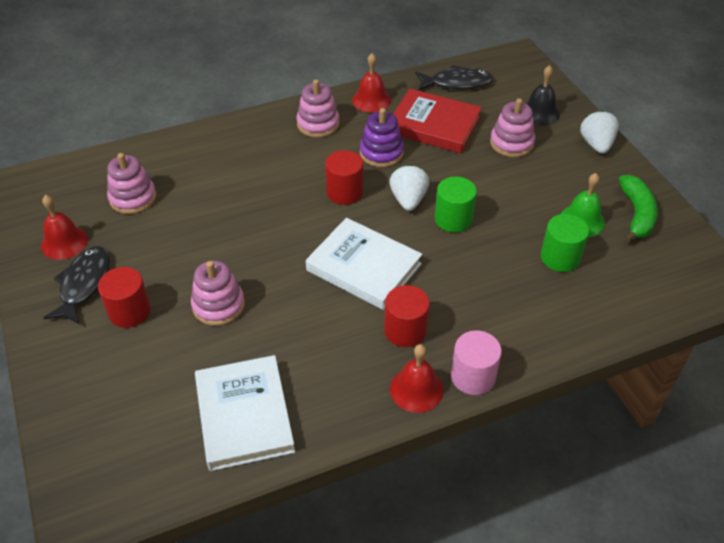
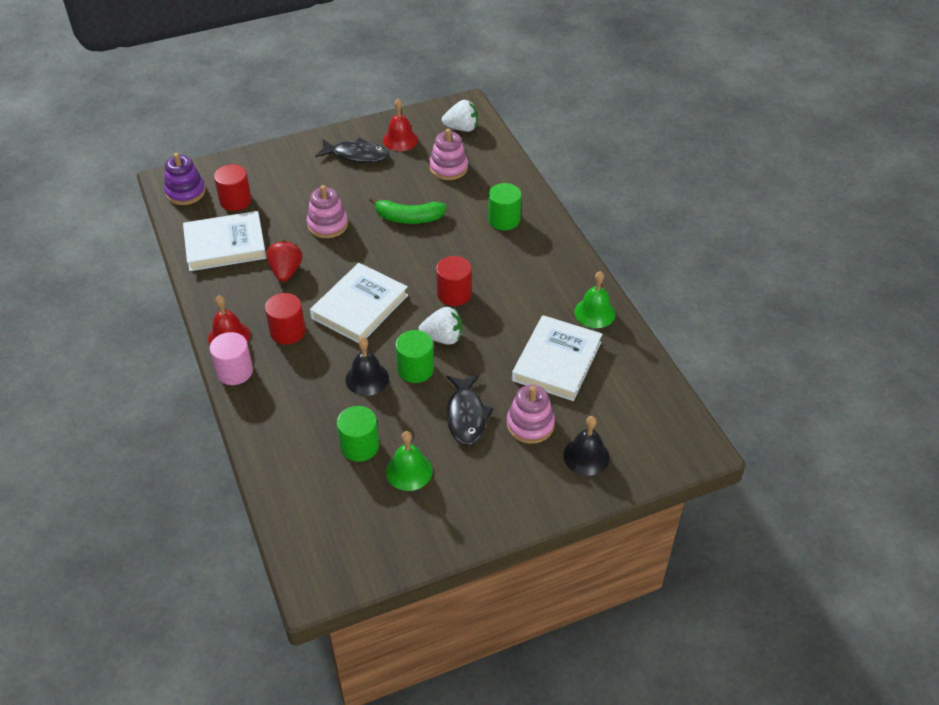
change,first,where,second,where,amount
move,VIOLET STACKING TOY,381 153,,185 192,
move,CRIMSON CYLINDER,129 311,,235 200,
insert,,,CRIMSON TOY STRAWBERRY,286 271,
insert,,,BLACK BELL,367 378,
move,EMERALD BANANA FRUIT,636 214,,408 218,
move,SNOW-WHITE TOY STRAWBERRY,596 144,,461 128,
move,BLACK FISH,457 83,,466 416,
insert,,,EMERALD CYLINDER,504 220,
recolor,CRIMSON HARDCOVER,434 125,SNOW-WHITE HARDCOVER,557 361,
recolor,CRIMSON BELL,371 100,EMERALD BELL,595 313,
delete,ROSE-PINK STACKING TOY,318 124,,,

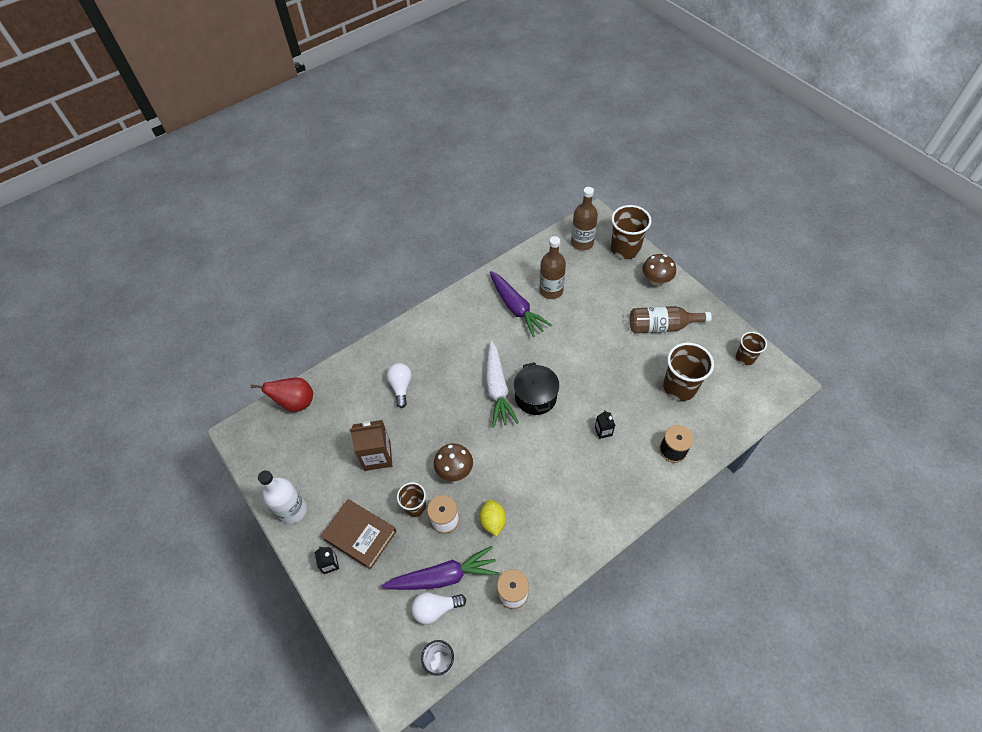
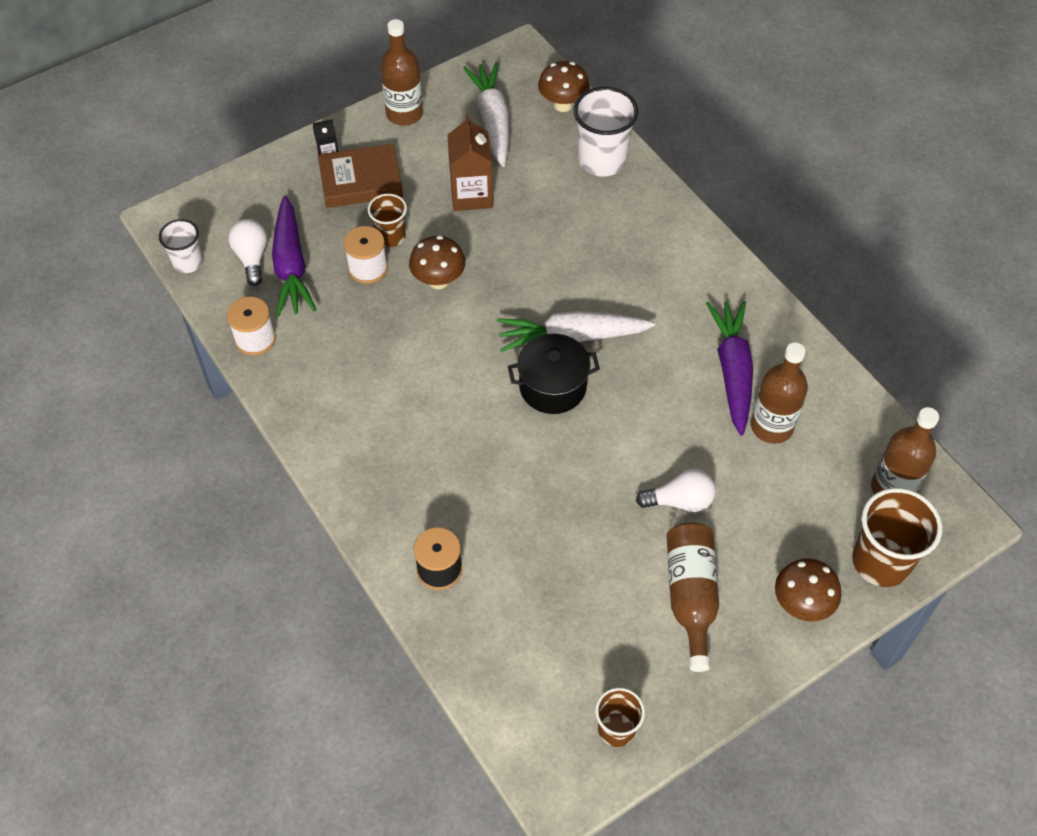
change,first,where,second,where,amount
rotate,RUSSET HARDCOVER,360 535,,361 181,45 degrees clockwise
recolor,SNOW-WHITE BOTTLE,293 510,RUSSET BOTTLE,404 114,
insert,,,SNOW-WHITE ROOT VEGETABLE,492 121,
replace,CRIMSON PEAR,296 403,RUSSET TOADSTOOL,563 105,
insert,,,SNOW-WHITE BEAKER,601 160,
move,SNOW-WHITE LIGHTBULB,401 387,,680 501,
rotate,VIOLET ROOT VEGETABLE,516 308,,732 371,120 degrees clockwise
delete,GOLDEN TOY LEMON,493 521,,,
delete,BLACK JUICE CARTON,603 431,,,
delete,RUSSET BEAKER,679 387,,,

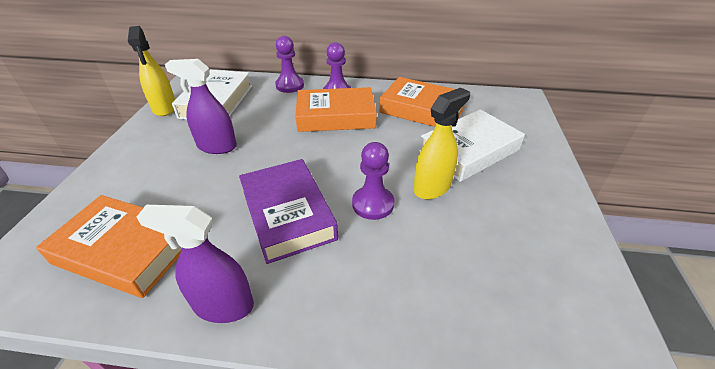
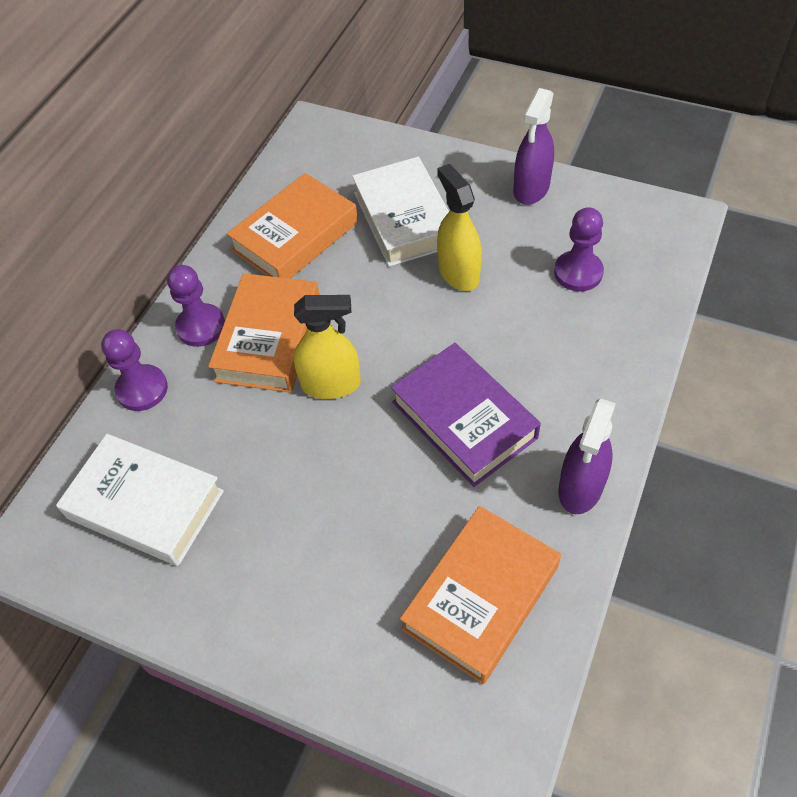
change,first,where,second,where,amount
move,GOLDEN SPRAY CLEANER,164 108,,331 384,
rotate,VIOLET HARDCOVER,288 214,,464 420,60 degrees clockwise
move,VIOLET SPRAY CLEANER,217 146,,531 189,
move,VIOLET CHESS PAWN,373 204,,578 272,

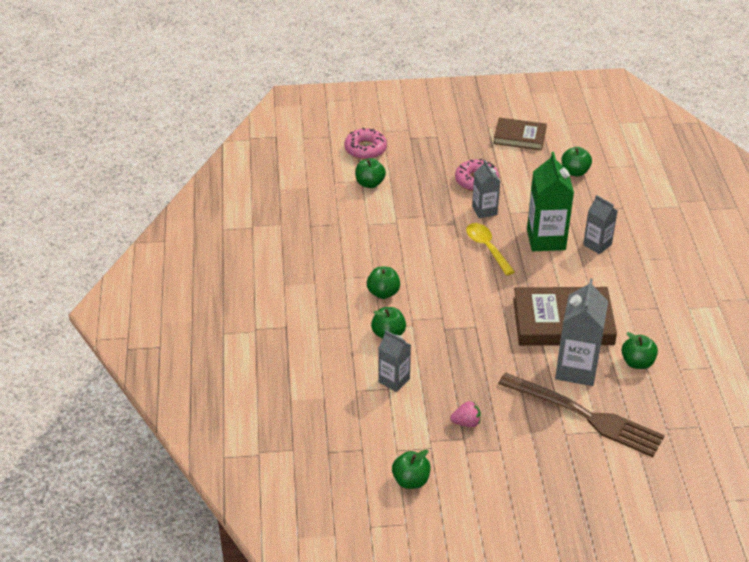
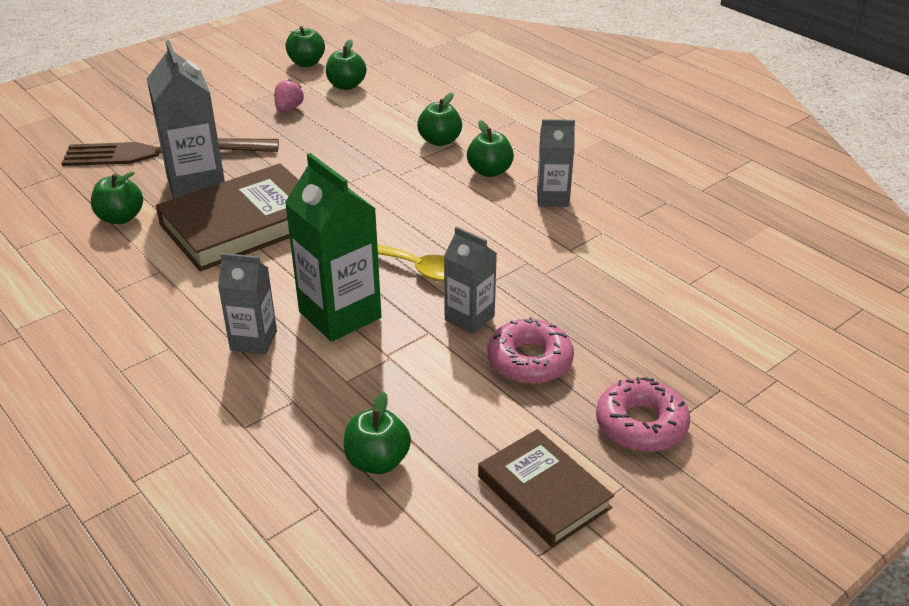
change,first,where,second,where,amount
rotate,ROSE-PINK TOY STRAWBERRY,466 422,,288 109,150 degrees clockwise
move,EMERALD TOY APPLE,370 183,,346 86,
rotate,RUSSET HARDCOVER,519 137,,543 492,75 degrees clockwise
move,ASH-GREY JUICE CARTON,394 380,,552 198,
move,ROSE-PINK DOUGHNUT,365 149,,641 424,

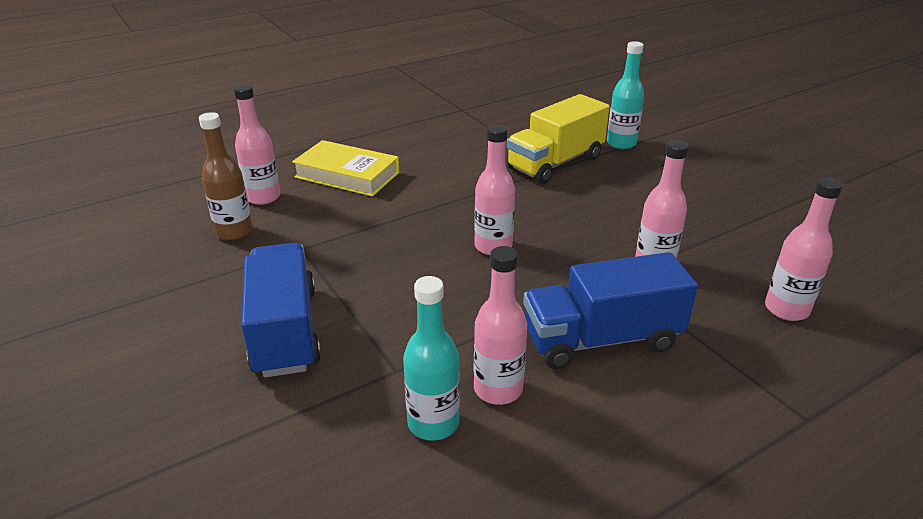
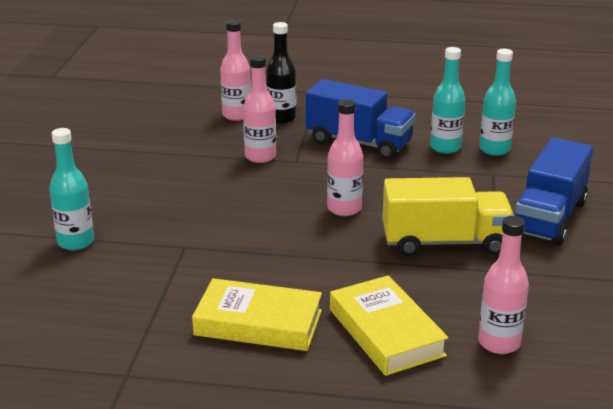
change,first,where,second,where,amount
insert,,,GOLDEN HARDCOVER,258 323,
insert,,,BLACK BOTTLE,281 118,
move,GOLDEN TRUCK,555 163,,444 242,
recolor,ROSE-PINK BOTTLE,498 389,TEAL BOTTLE,445 147,
delete,RUSSET BOTTLE,234 232,,,

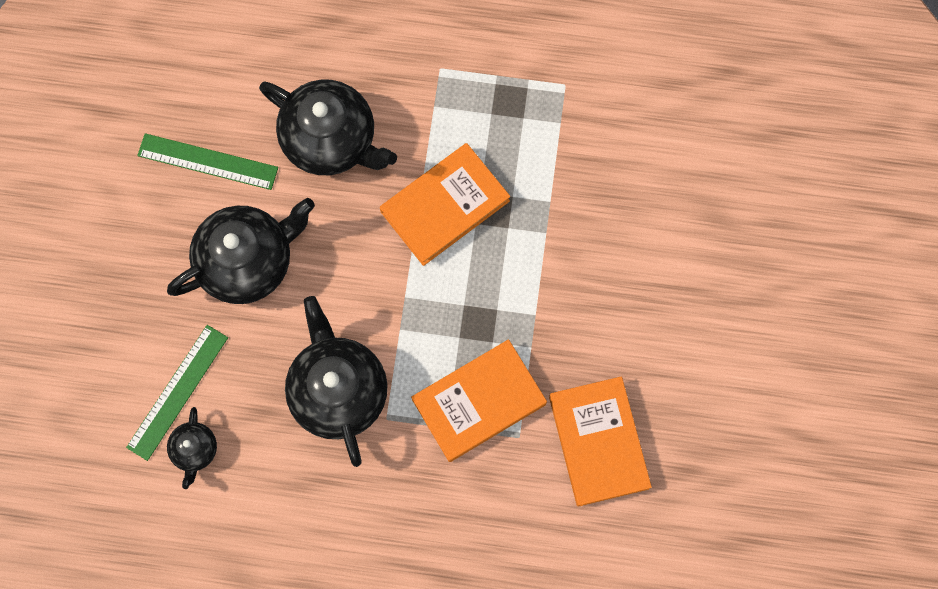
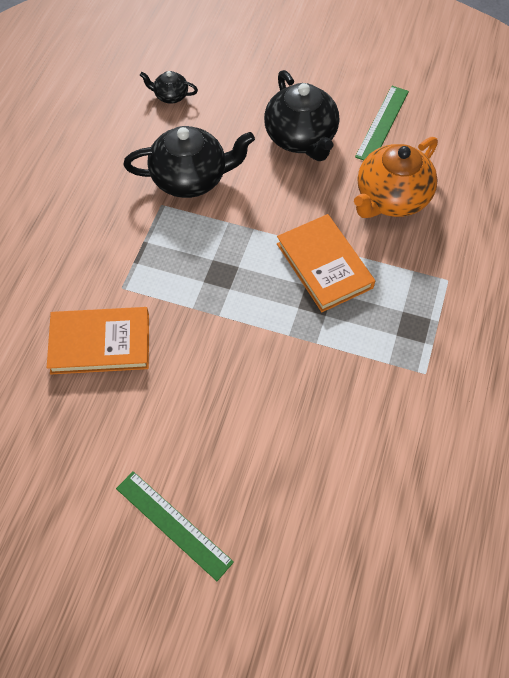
change,first,where,second,where,amount
move,EMERALD STRAIGHTEDGE,177 392,,173 524,
recolor,BLACK CHINA TEAPOT,331 140,BRIGHT ORANGE CHINA TEAPOT,391 198,
delete,BRIGHT ORANGE HARDCOVER,479 402,,,

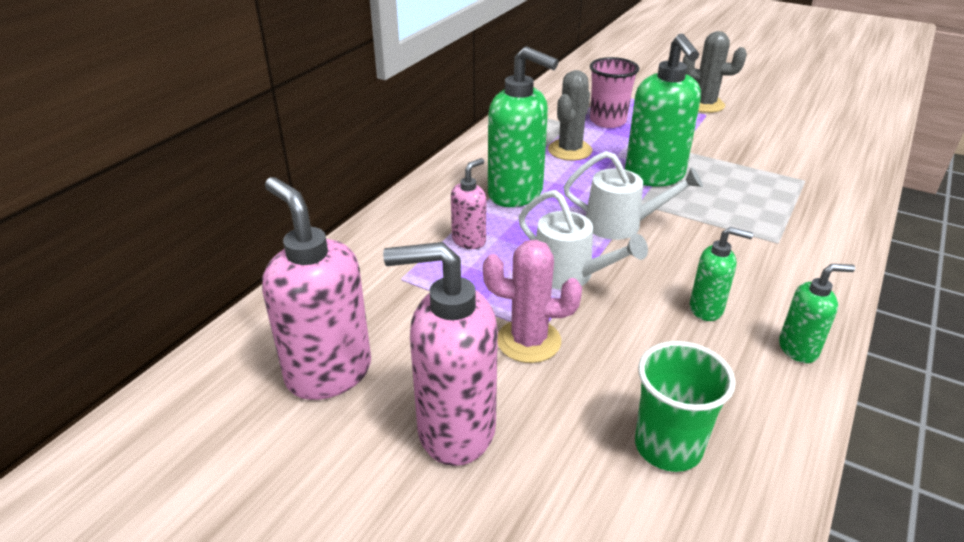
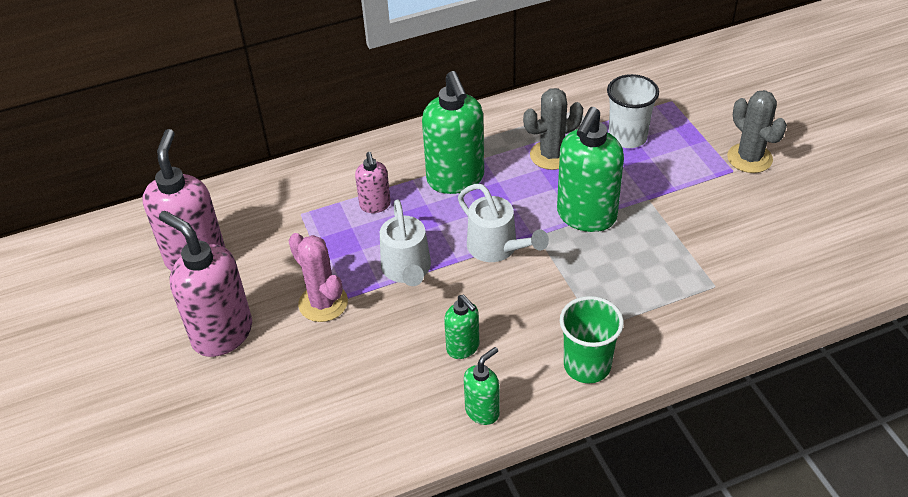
change,first,where,second,where,amount
rotate,ROSE-PINK SOAP PUMP,469 240,,375 205,90 degrees clockwise
rotate,EMERALD SOAP PUMP,798 349,,482 411,75 degrees counterclockwise
move,EMERALD BEAKER,668 446,,587 366,
recolor,ROSE-PINK BEAKER,608 121,SNOW-WHITE BEAKER,627 137,

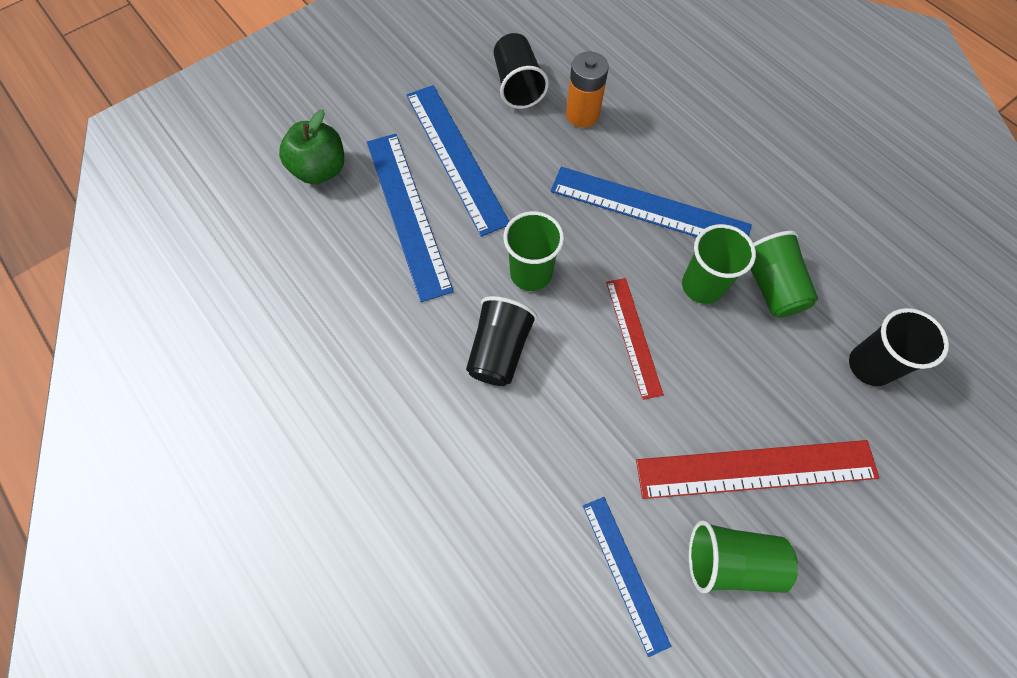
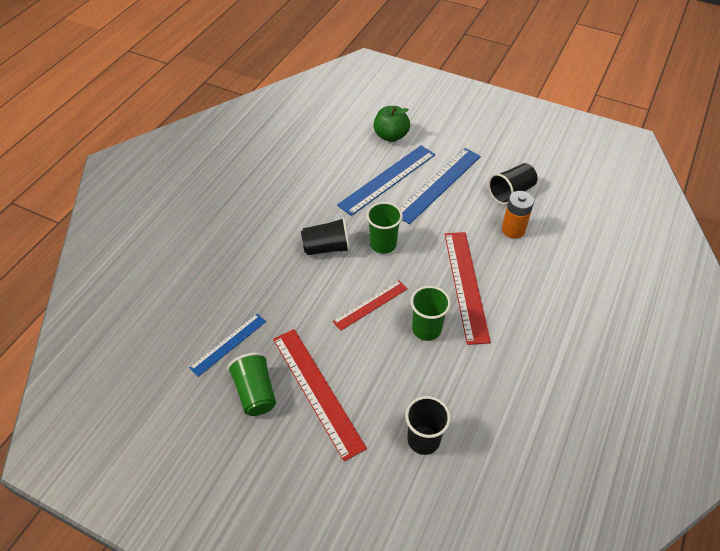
change,first,where,second,where,amount
recolor,ROYAL BLUE STRAIGHTEDGE,649 208,CRIMSON STRAIGHTEDGE,465 285,
delete,EMERALD BEAKER,771 286,,,

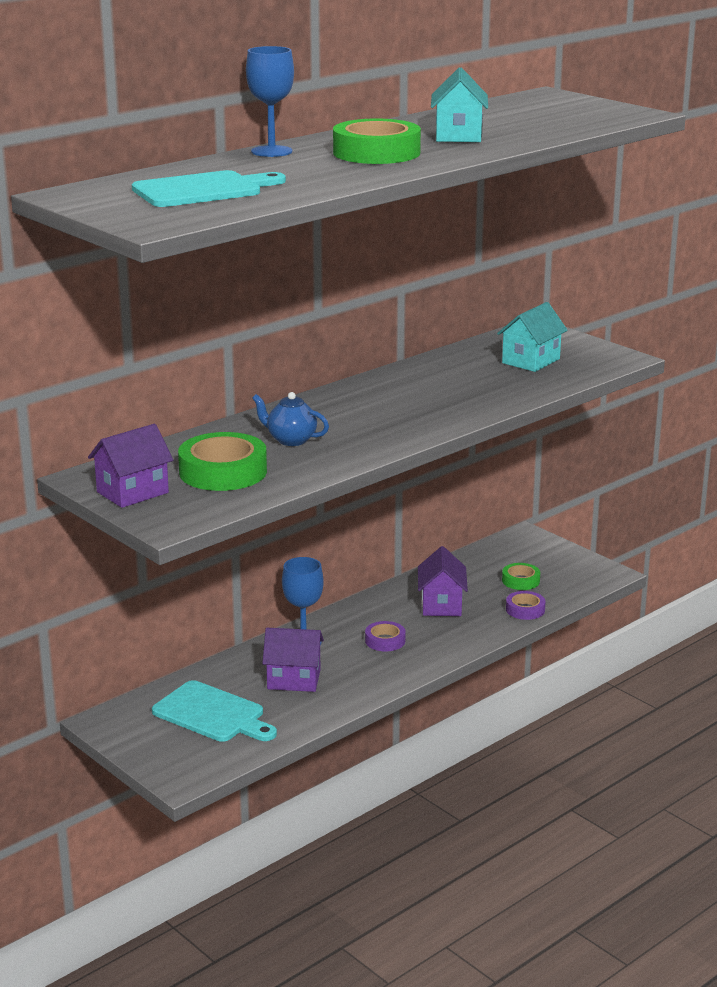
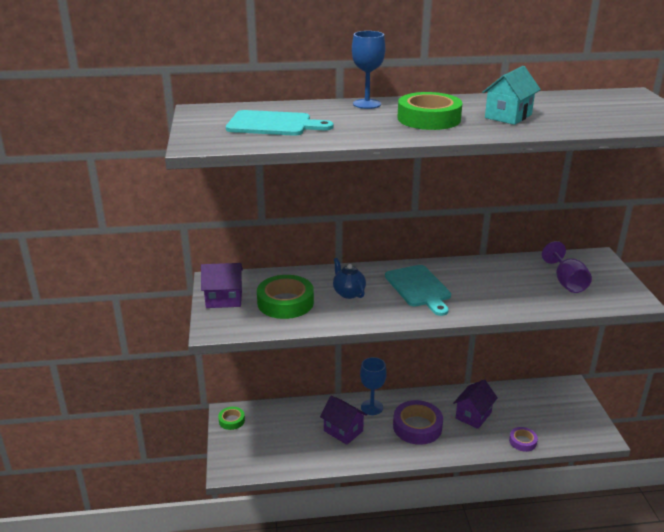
change,first,where,second,where,amount
move,EMERALD STICKY TAPE,520 581,,231 420,
move,TEAL CUTTING BOARD,212 714,,419 288,
resize,VIOLET STICKY TAPE,385 641,,417 427,x1.87
replace,TEAL COTTAGE,531 361,VIOLET WINE GLASS,566 282,

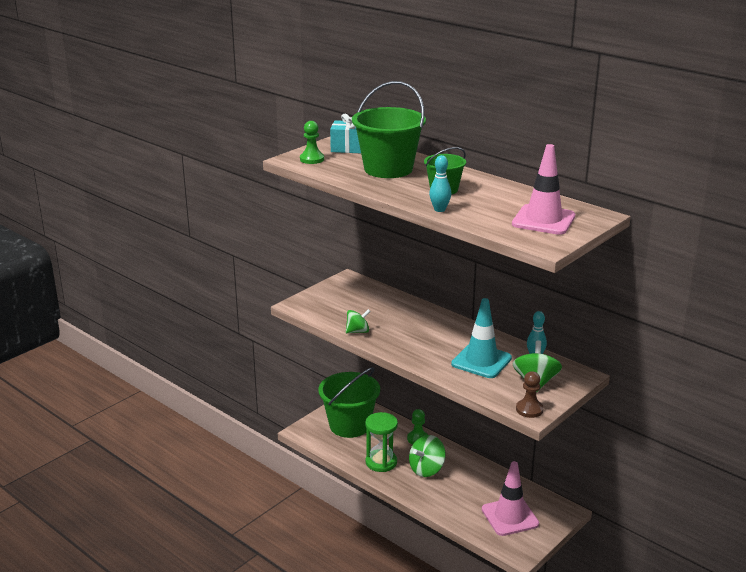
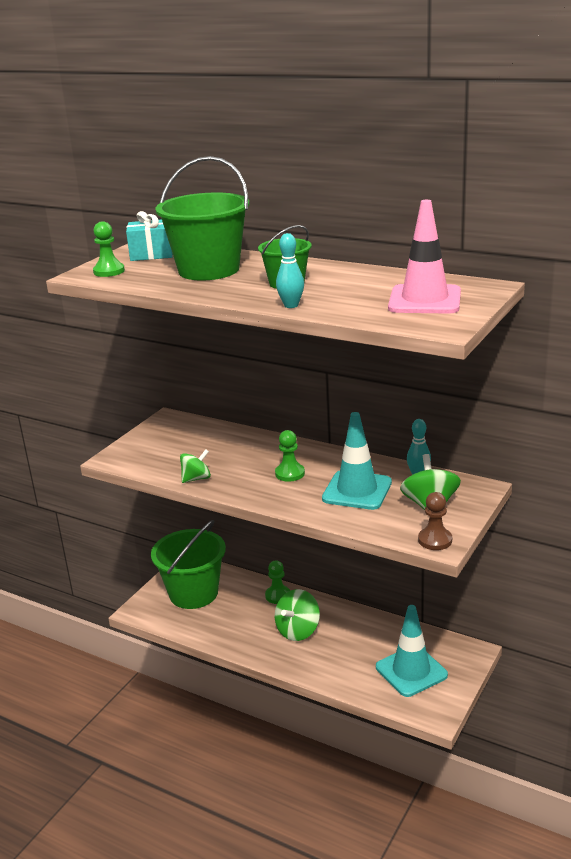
change,first,where,second,where,amount
insert,,,EMERALD CHESS PAWN,290 473,
recolor,ROSE-PINK ROAD CONE,510 517,TEAL ROAD CONE,411 671,
delete,EMERALD SANDGLASS,381 462,,,

